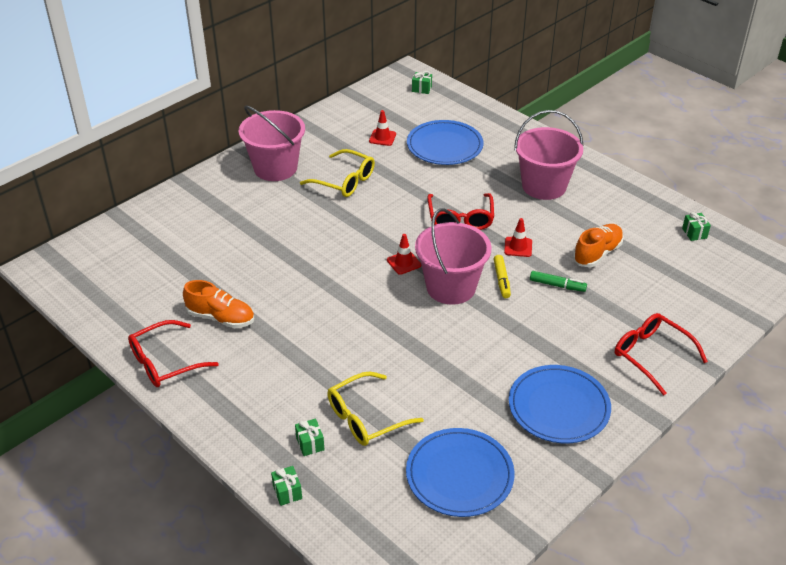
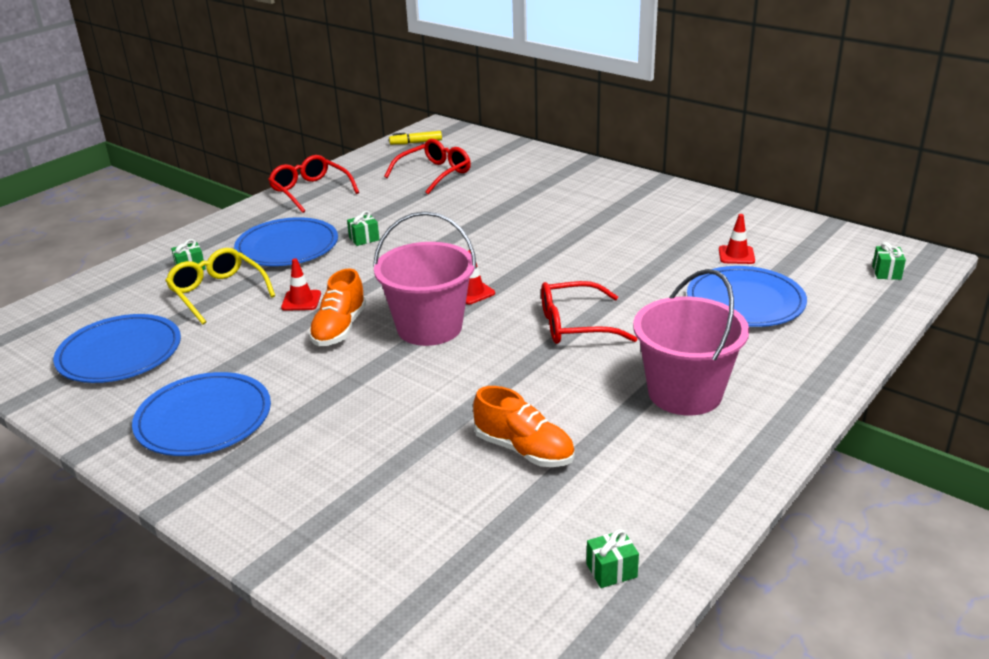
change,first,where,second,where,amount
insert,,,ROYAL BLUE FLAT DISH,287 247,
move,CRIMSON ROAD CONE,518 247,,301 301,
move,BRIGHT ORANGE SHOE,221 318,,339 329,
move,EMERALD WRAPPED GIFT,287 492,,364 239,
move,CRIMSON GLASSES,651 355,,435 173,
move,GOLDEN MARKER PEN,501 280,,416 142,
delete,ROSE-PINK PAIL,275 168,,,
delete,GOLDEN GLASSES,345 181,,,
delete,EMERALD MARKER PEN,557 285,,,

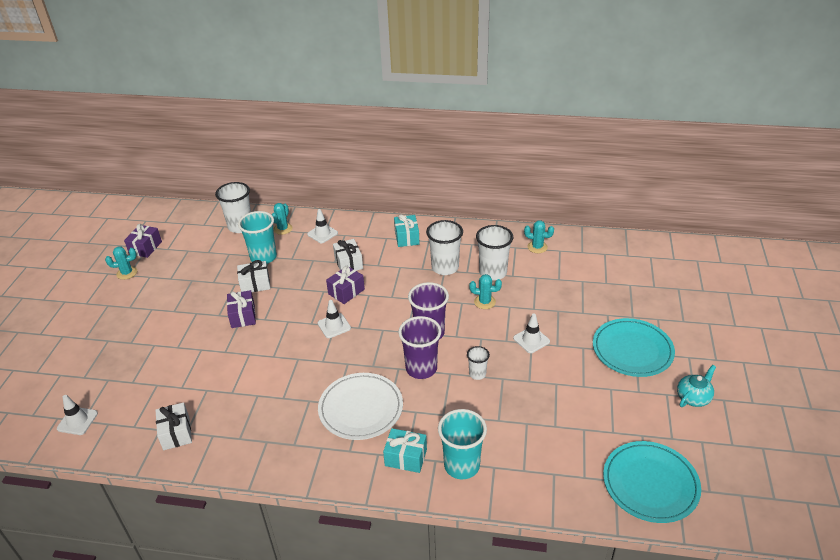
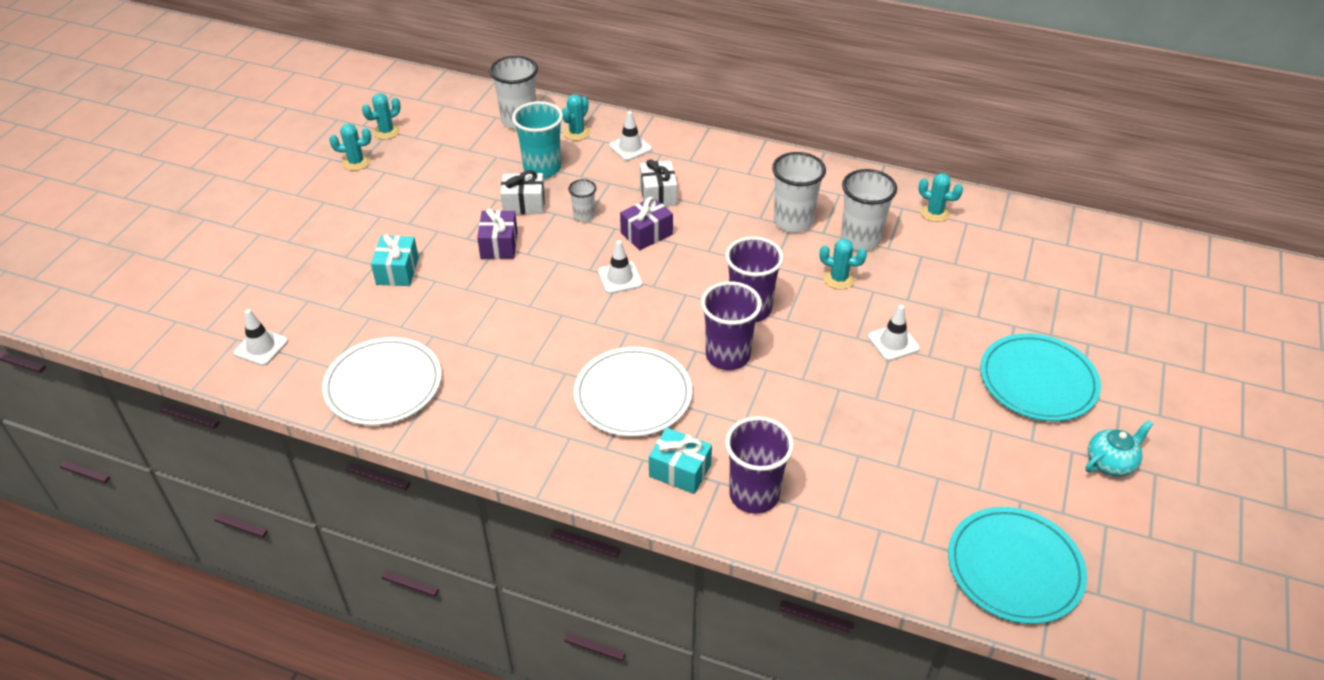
change,first,where,second,where,amount
replace,SNOW-WHITE WRAPPED GIFT,176 433,SNOW-WHITE FLAT DISH,383 385,
replace,VIOLET WRAPPED GIFT,145 248,TEAL PRICKLY PLANT,386 131,
move,TEAL WRAPPED GIFT,407 237,,397 271,
move,SNOW-WHITE BEAKER,477 374,,584 216,
recolor,TEAL BEAKER,461 465,VIOLET BEAKER,754 495,

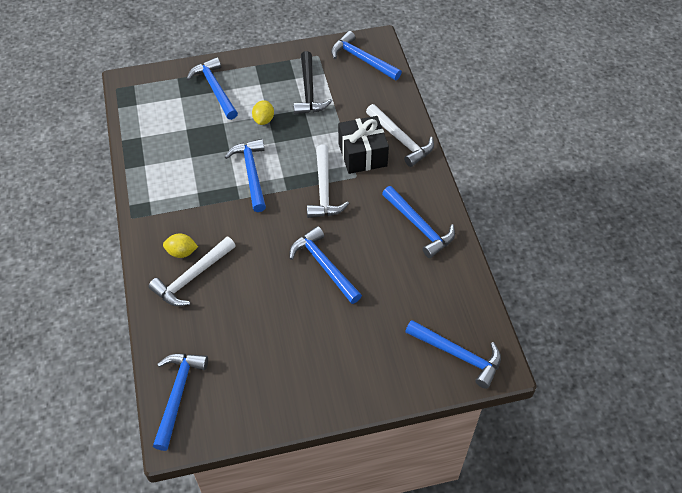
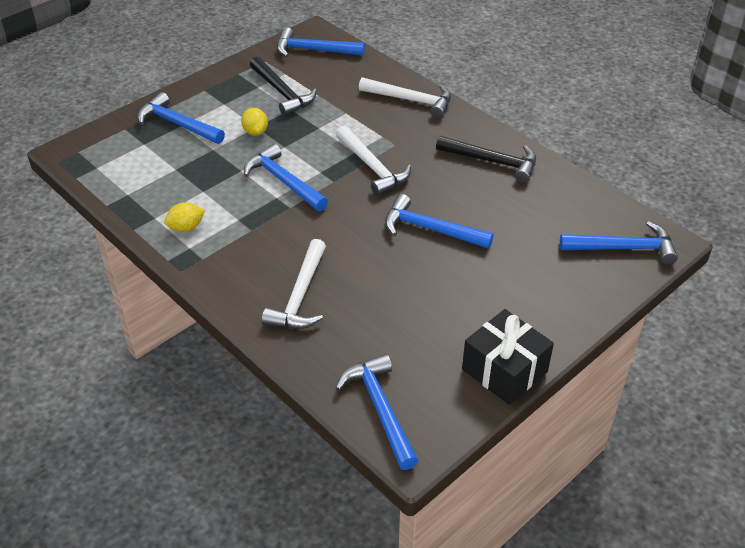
change,first,where,second,where,amount
move,GOLDEN TOY LEMON,181 252,,186 227,
recolor,ROYAL BLUE CLAW HAMMER,419 226,BLACK CLAW HAMMER,492 161,
move,BLACK WRAPPED GIFT,362 154,,504 370,

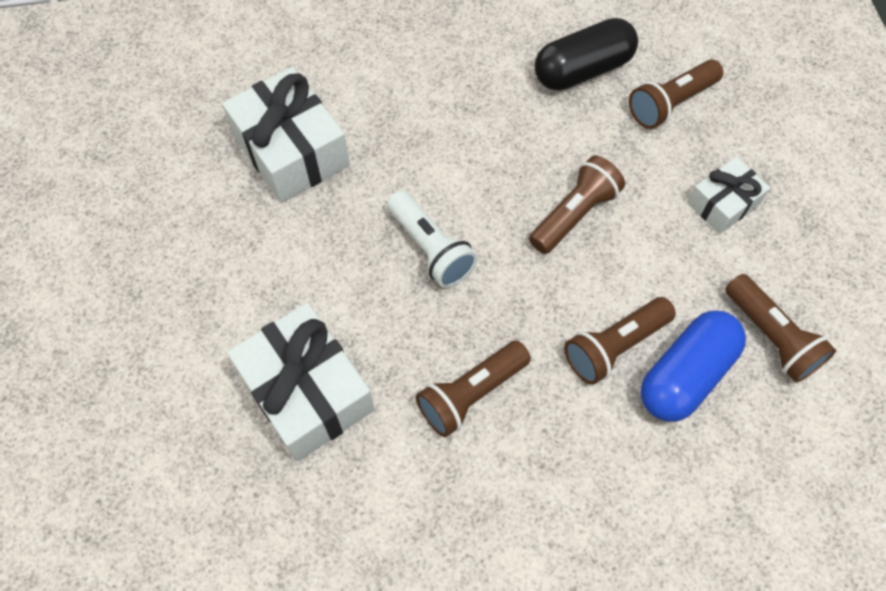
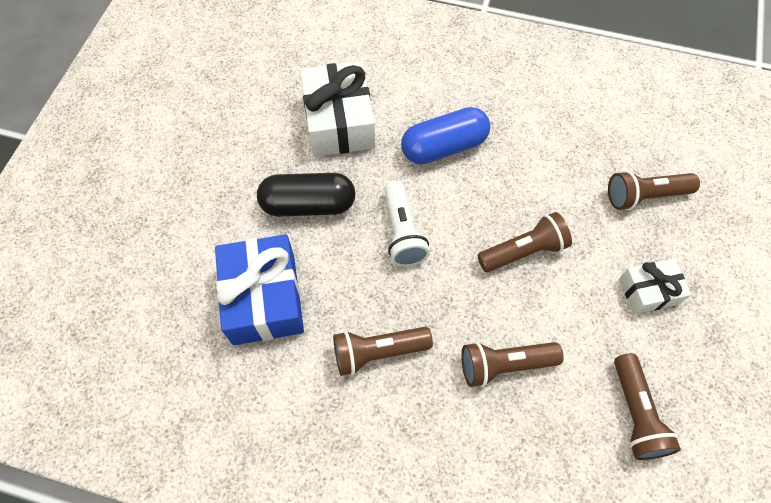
change,first,where,second,where,amount
recolor,SNOW-WHITE WRAPPED GIFT,307 392,ROYAL BLUE WRAPPED GIFT,264 298,
move,BLACK PILL,582 70,,308 204,
move,ROYAL BLUE PILL,685 375,,444 147,

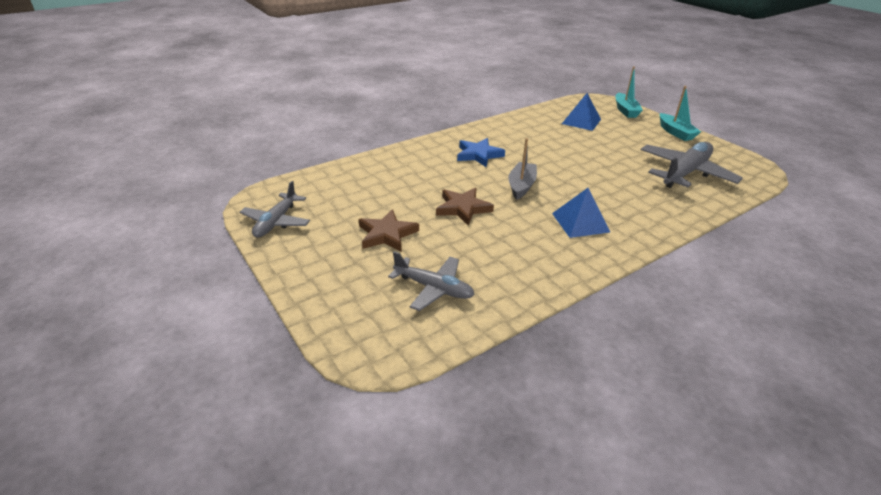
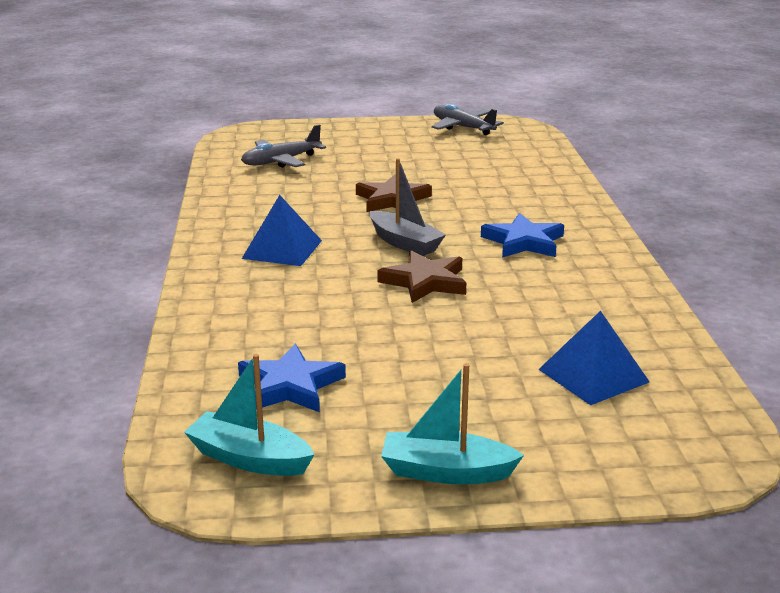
change,first,where,second,where,amount
move,TEAL SAILBOAT,625 111,,249 458,
replace,ASH-GREY TOY PLANE,685 173,ROYAL BLUE FIVE-POINTED STAR,290 386,
move,RUSSET FIVE-POINTED STAR,387 234,,425 282,

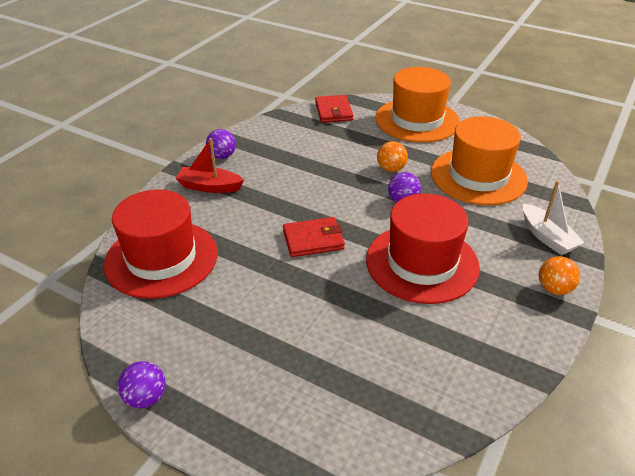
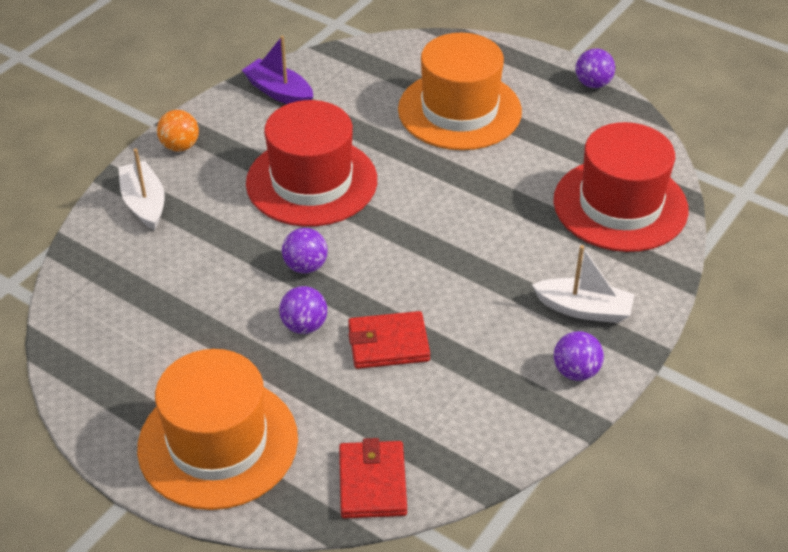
change,first,where,second,where,amount
insert,,,VIOLET SAILBOAT,279 92,
recolor,BRIGHT ORANGE PLAY BALL,391 169,VIOLET PLAY BALL,304 326,
move,CRIMSON BILLFOLD,313 240,,388 343,
move,BRIGHT ORANGE TOP HAT,478 176,,459 110,
recolor,CRIMSON SAILBOAT,209 187,SNOW-WHITE SAILBOAT,584 309,

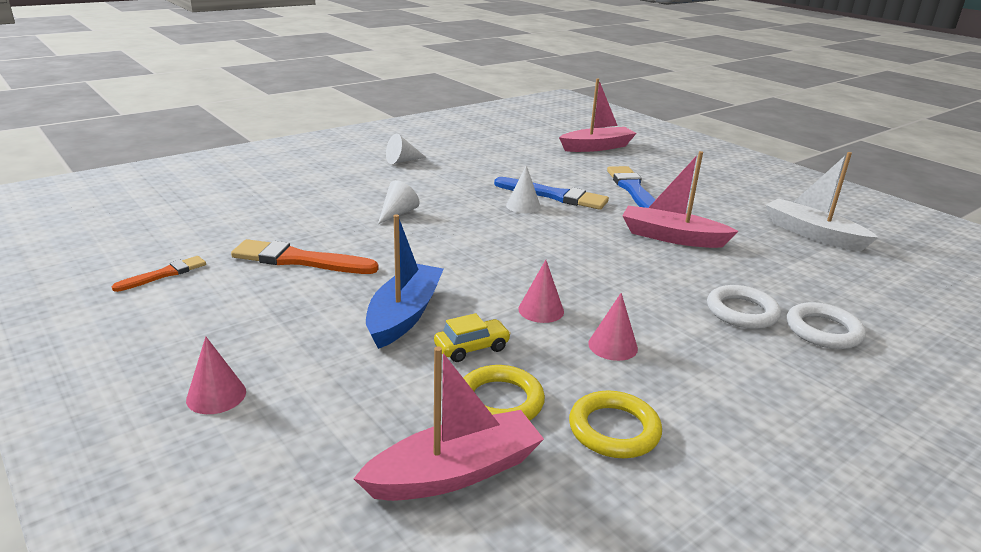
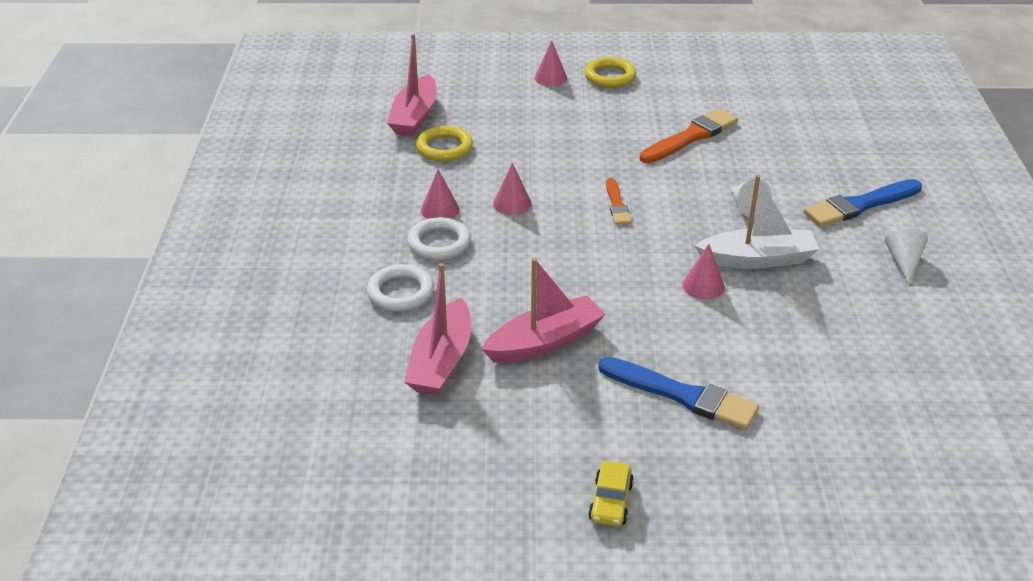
change,first,where,second,where,amount
move,ROSE-PINK SAILBOAT,597 147,,441 361,
move,SNOW-WHITE HOOP,823 330,,439 243,
move,GOLDEN HOOP,614 429,,610 76,
move,GOLDEN AUTOMOBILE,472 348,,610 502,
move,BRIGHT ORANGE BRUSH,164 274,,617 205,
recolor,SNOW-WHITE CONE SHAPE,523 206,ROSE-PINK CONE SHAPE,703 286,
move,SNOW-WHITE SAILBOAT,812 234,,757 259,
move,ROYAL BLUE BRUSH,554 196,,860 205,
delete,ROYAL BLUE SAILBOAT,404 315,,,

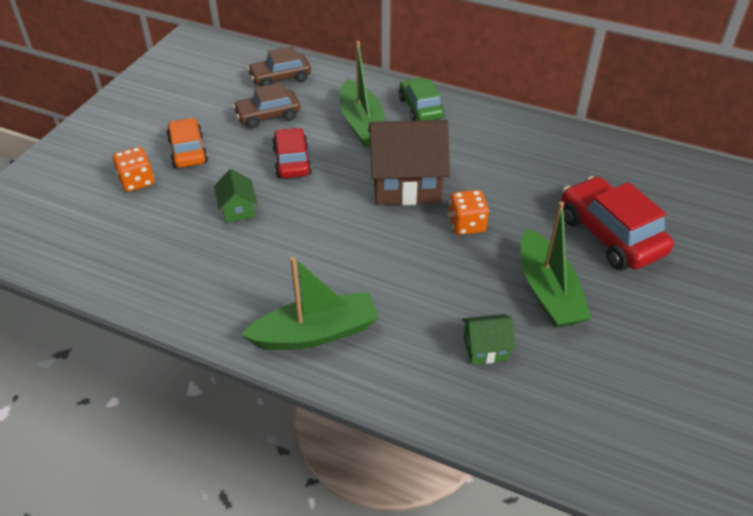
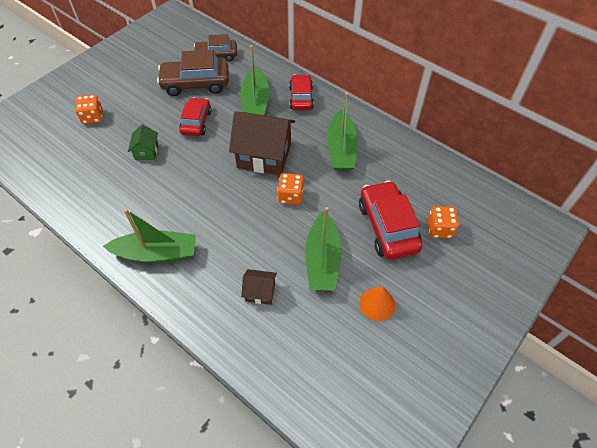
change,first,where,second,where,amount
resize,RUSSET AUTOMOBILE,268 116,,195 84,x1.54
recolor,EMERALD COTTAGE,485 348,RUSSET COTTAGE,260 292,
recolor,EMERALD AUTOMOBILE,420 108,CRIMSON AUTOMOBILE,301 98,
insert,,,EMERALD SAILBOAT,341 149,
insert,,,BRIGHT ORANGE CONE SHAPE,377 304,
insert,,,BRIGHT ORANGE DICE,439 229,
delete,BRIGHT ORANGE AUTOMOBILE,188 151,,,

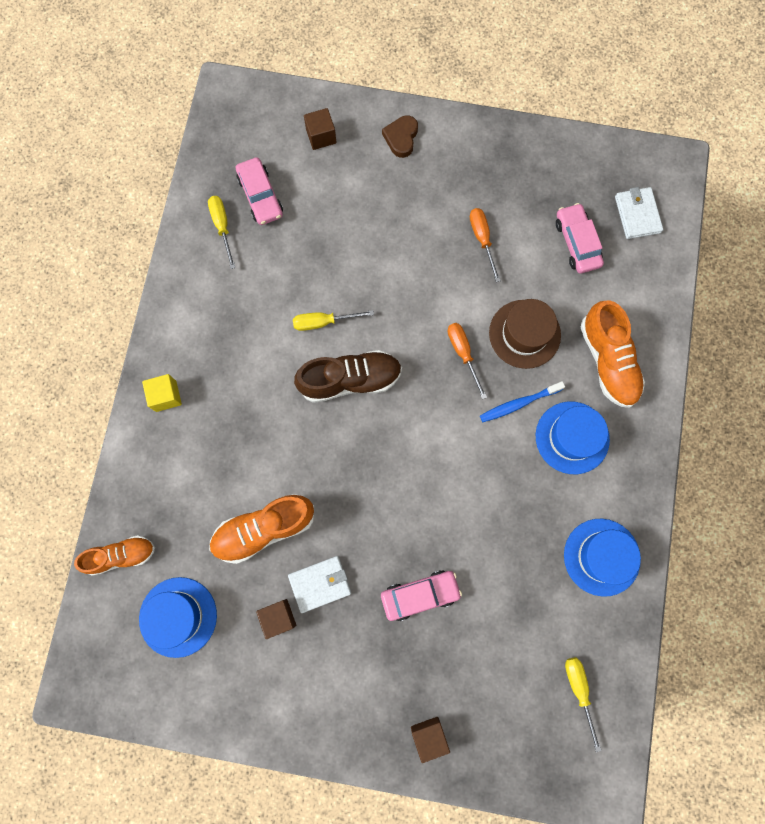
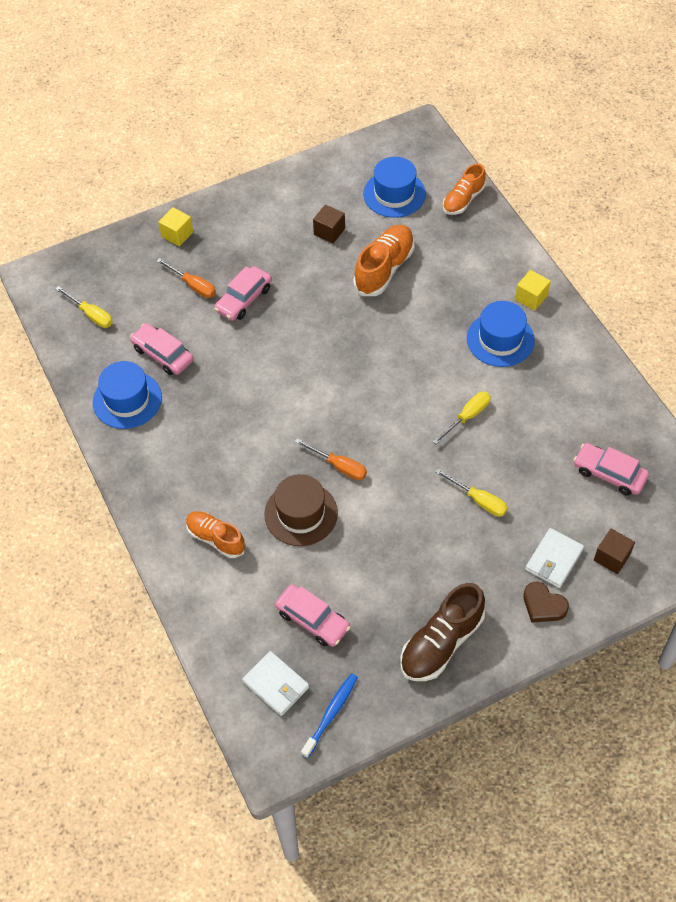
change,first,where,second,where,amount
insert,,,ROSE-PINK AUTOMOBILE,163 354,
move,BRIGHT ORANGE SCREWDRIVER,482 239,,193 285,
recolor,RUSSET BLOCK,429 735,GOLDEN BLOCK,177 234,
resize,BRIGHT ORANGE SHOE,608 361,,216 538,x0.66
move,ROYAL BLUE DENTAL BRUSH,519 403,,331 714,
move,RUSSET SHOE,350 380,,441 643,
move,GOLDEN SCREWDRIVER,222 227,,479 500,
move,ROYAL BLUE TOP HAT,572 437,,500 339,
rotate,RUSSET HEART,401 138,,543 605,150 degrees clockwise
move,SNOW-WHITE BILLFOLD,320 584,,554 559,

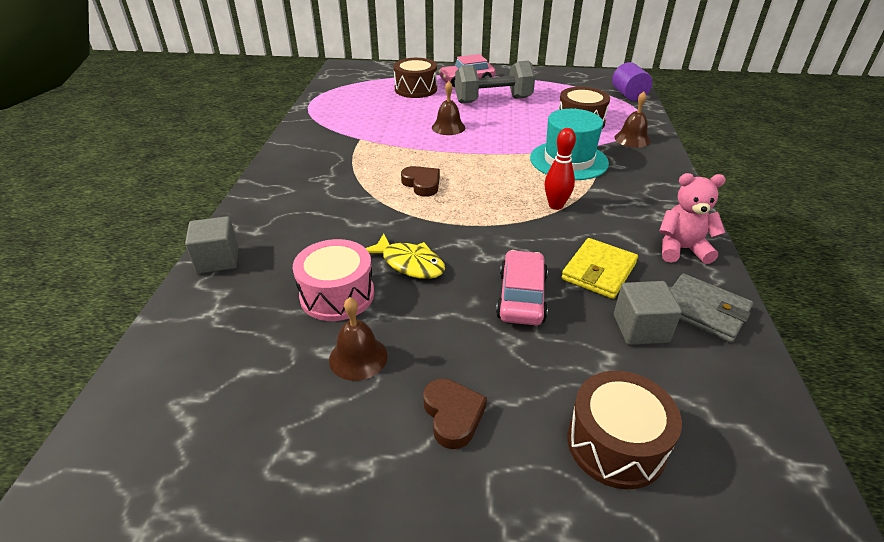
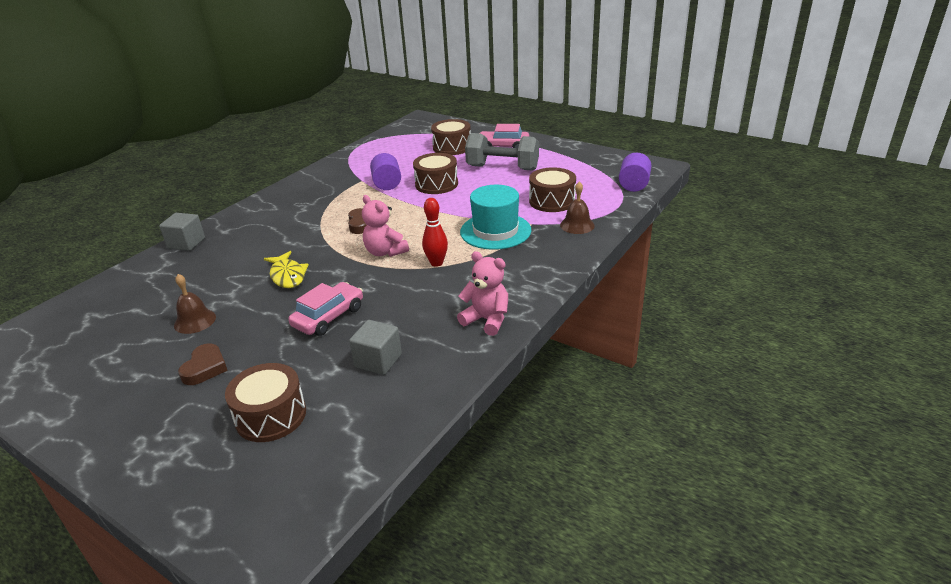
change,first,where,second,where,amount
insert,,,ROSE-PINK STUFFED BEAR,385 252,
insert,,,VIOLET CYLINDER,387 184,
replace,RUSSET BELL,448 127,RUSSET TOY DRUM,436 184,
delete,ROSE-PINK TOY DRUM,337 295,,,
delete,GOLDEN BILLFOLD,599 271,,,
delete,ASH-GREY BILLFOLD,704 311,,,

